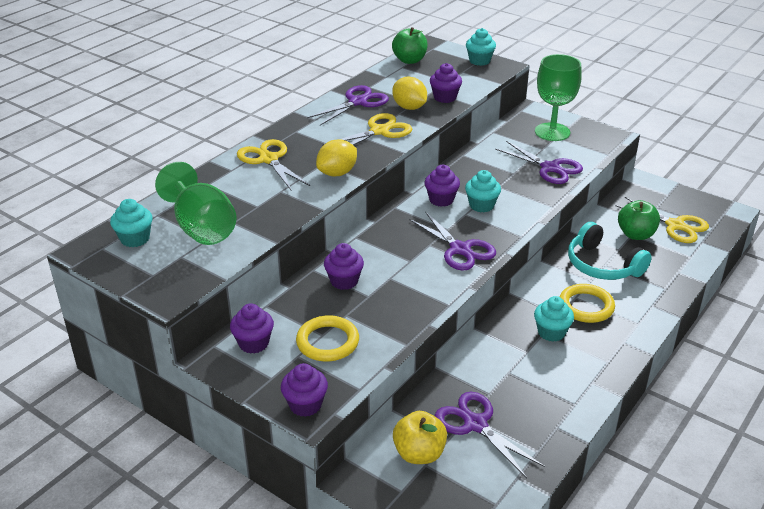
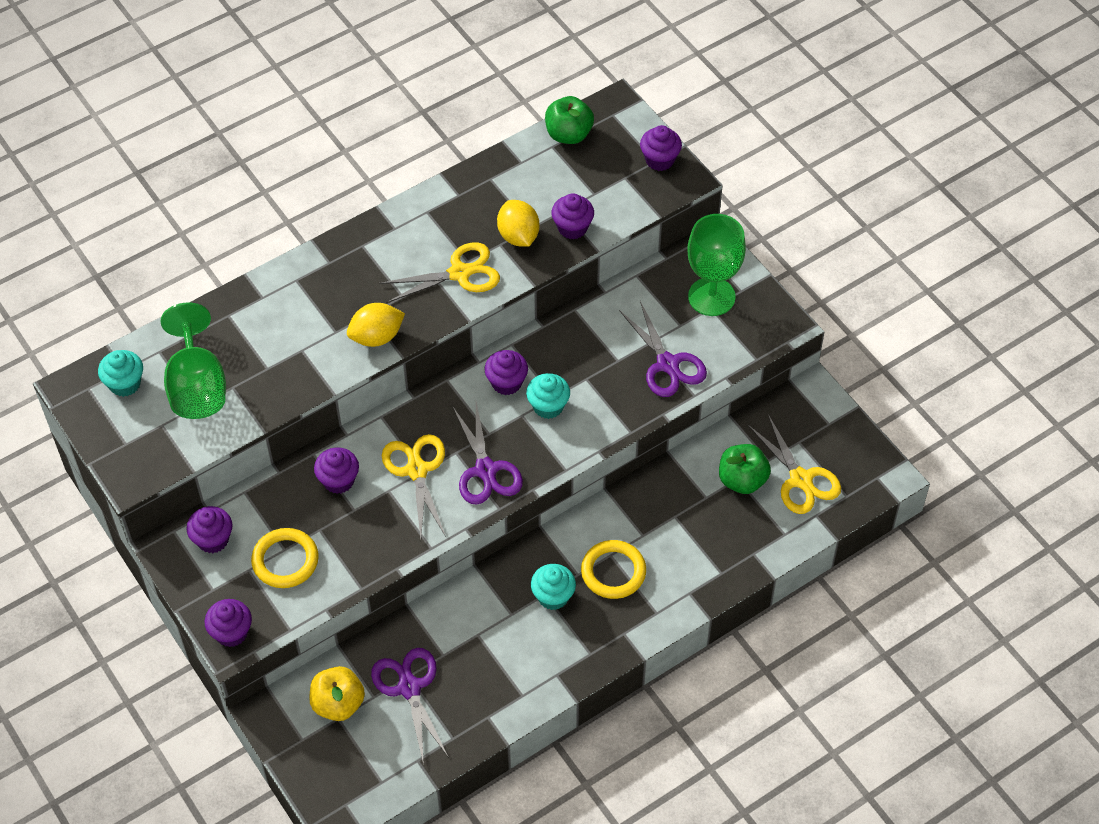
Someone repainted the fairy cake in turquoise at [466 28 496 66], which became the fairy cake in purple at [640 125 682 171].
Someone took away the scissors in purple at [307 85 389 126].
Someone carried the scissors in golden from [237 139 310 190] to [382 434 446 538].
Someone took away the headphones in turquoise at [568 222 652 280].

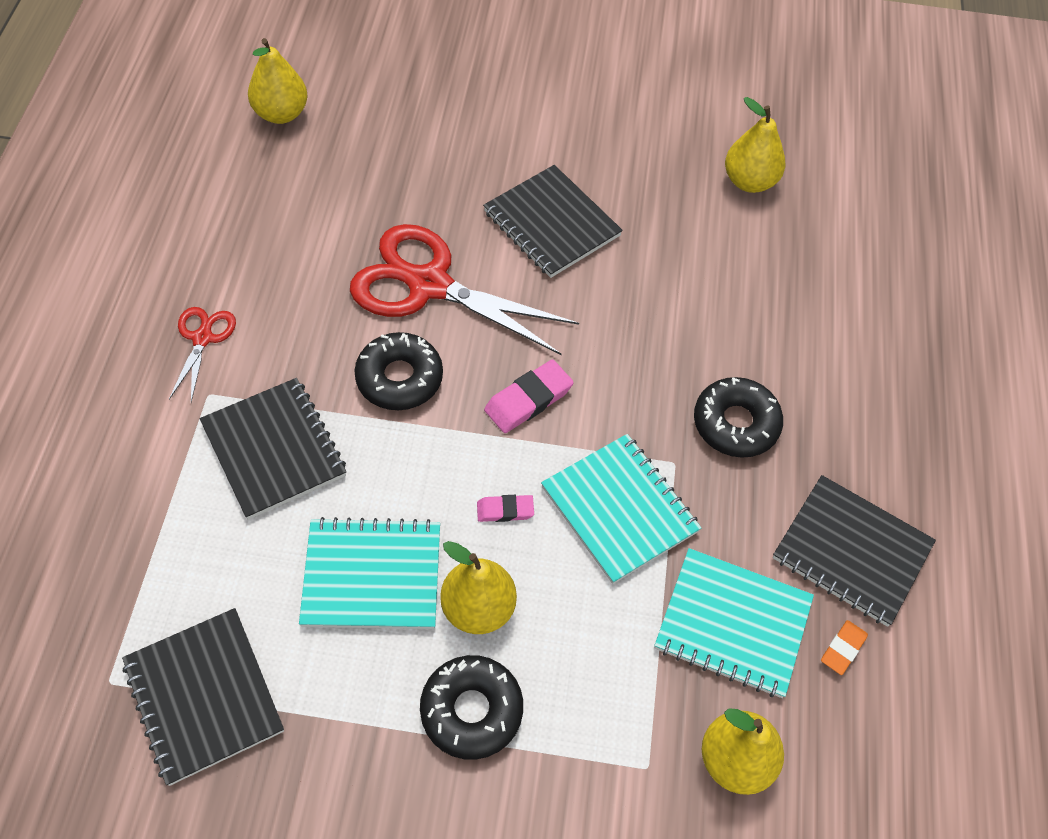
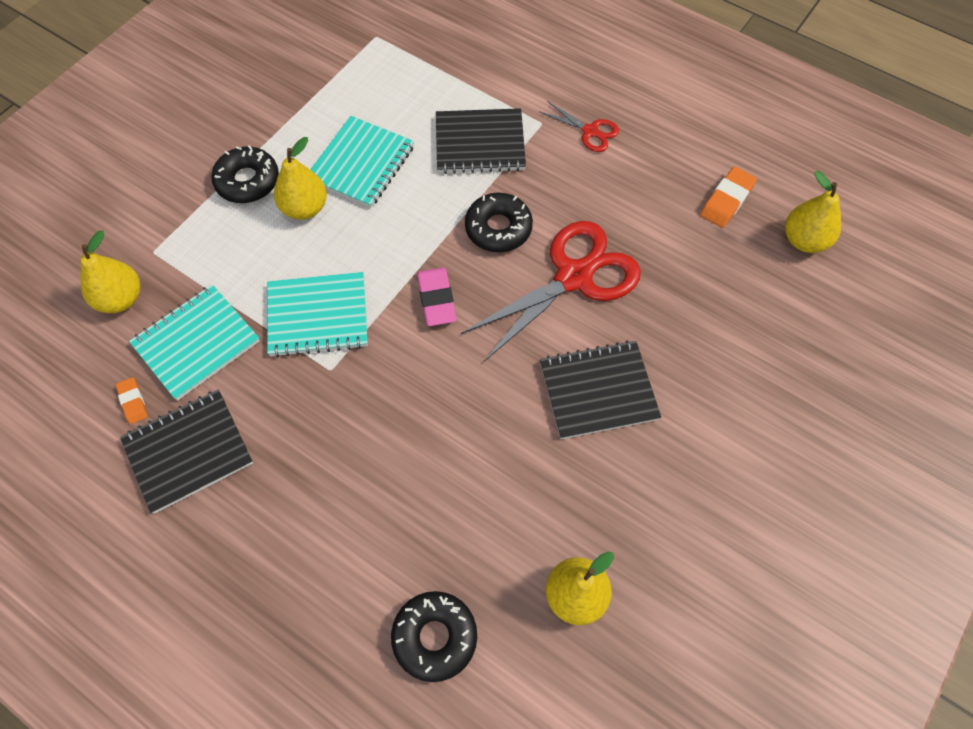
Someone carried the glazed donut in black from [694 377 783 458] to [391 591 477 682].
Someone took away the eraser in pink at [477 495 534 522].
Someone took away the exercise book in black at [122 608 284 786].
Someone put down the eraser in bright orange at [700 166 757 228].

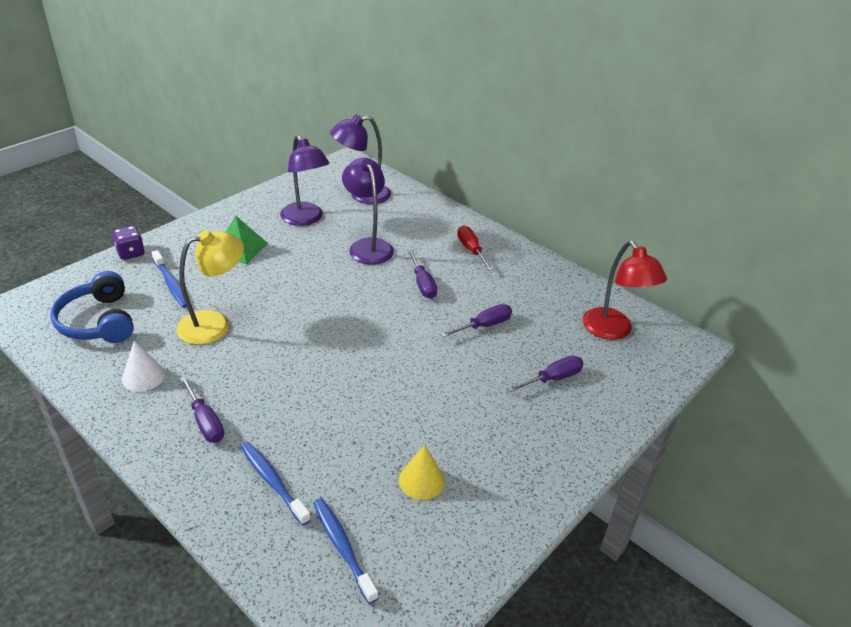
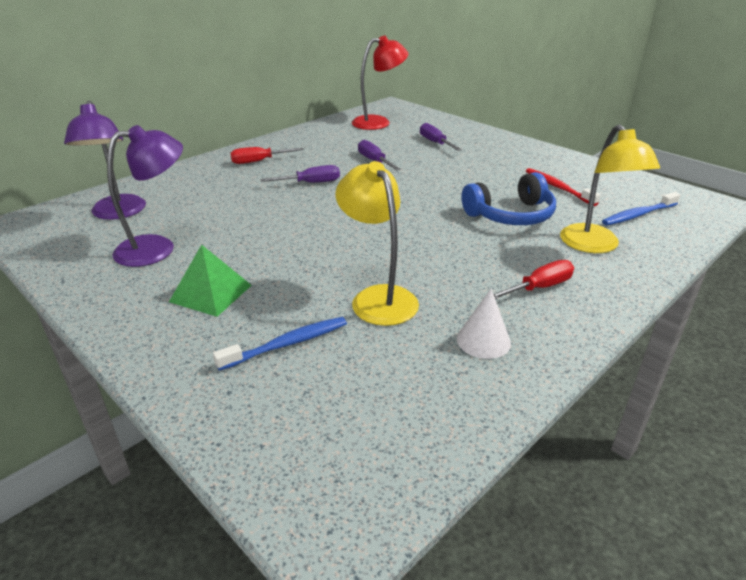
Someone took away the desk lamp in purple at [342 158 394 265].
Someone took away the dice in purple at [112 226 145 260].
Someone carried the headphones in cobalt from [50 271 134 343] to [461 172 556 225].
Someone repainted the hand screwdriver in purple at [180 376 224 443], which became the hand screwdriver in crimson at [494 260 574 299].
Someone swapped the tooth brush in cobalt at [241 442 311 526] for the desk lamp in golden at [560 124 660 253].
Someone swapped the cone shape in golden at [399 445 445 500] for the tooth brush in crimson at [526 168 601 206].

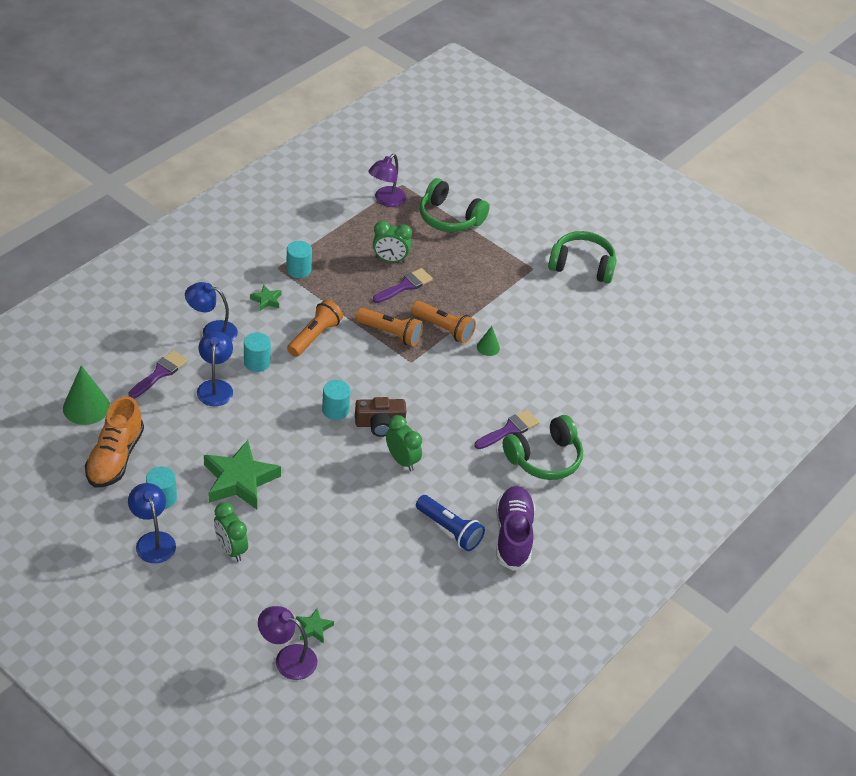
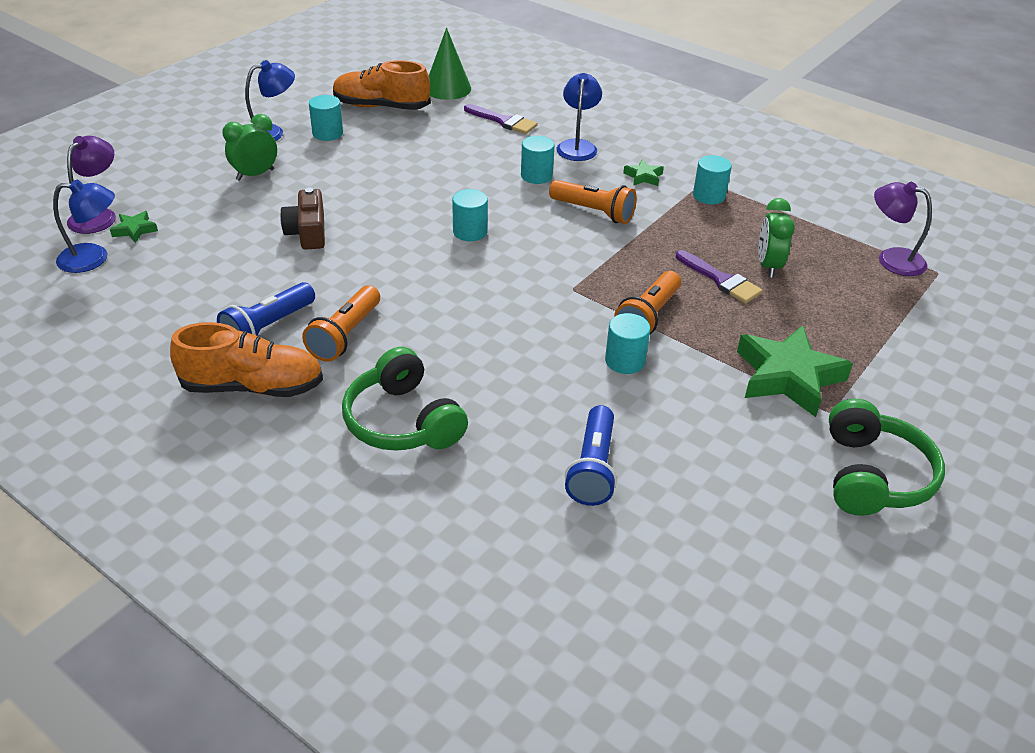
Someone took away the headphones in emerald at [420 178 490 232].
Someone carried the pocket torch in bright orange from [356 308 423 346] to [302 285 380 362].
Someone swapped the cone shape in emerald at [477 326 500 356] for the solid cylinder in turquoise at [605 313 650 374].
Someone carried the desk lamp in cobalt from [197 332 233 406] to [53 179 115 273].
Someone carried the camera in brown from [355 397 406 437] to [280 188 325 250].
Someone took away the paintbrush in purple at [474 410 539 449].
Someone took away the alarm clock in emerald at [386 415 422 471].
Someone carried the five-pointed star in emerald from [204 440 281 509] to [737 325 853 417].
Someone repainted the shoe in purple at [496 486 535 571], which became the shoe in bright orange at [170 322 323 397].
Someone put down the pocket torch in cobalt at [565 405 617 506].

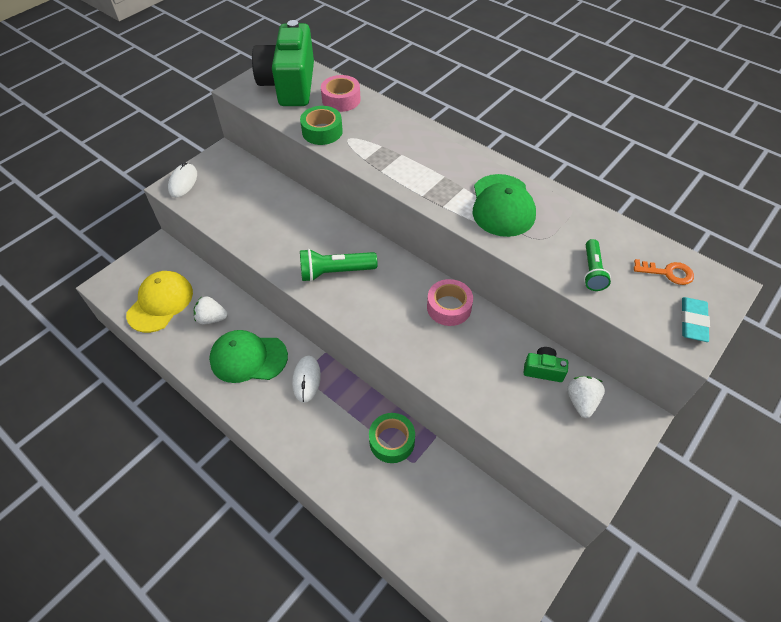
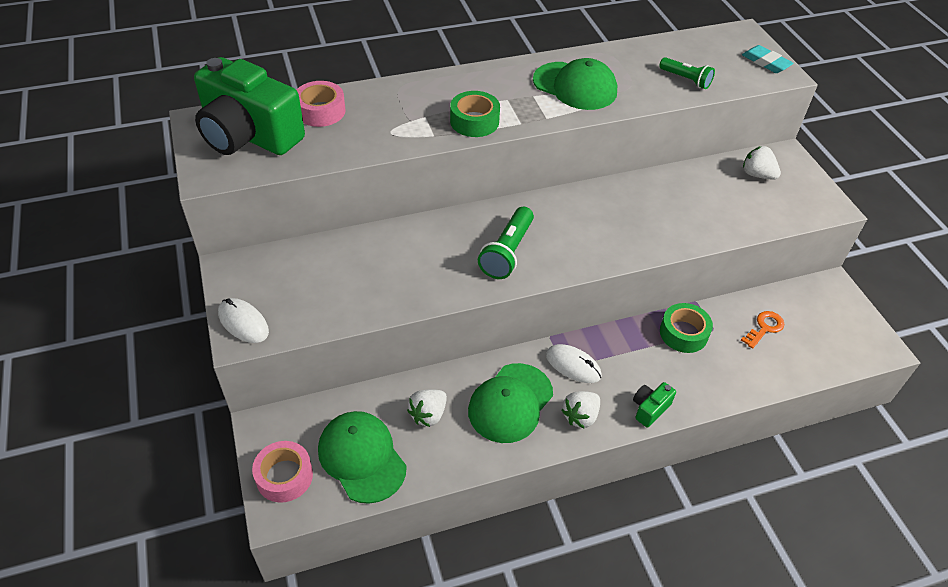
Someone carried the sticky tape in emerald from [300 106 343 145] to [450 91 500 137].
Someone carried the door key in bright orange from [634 259 694 285] to [741 311 784 349].
Someone repainted the cap in golden at [126 271 193 333], which became the cap in emerald at [318 411 407 504].
Someone carried the sticky tape in pink from [427 279 473 326] to [252 441 313 503].
Someone carried the camera in emerald from [524 347 568 382] to [633 382 676 428].
Someone put down the toy strawberry in white at [561 391 600 429].

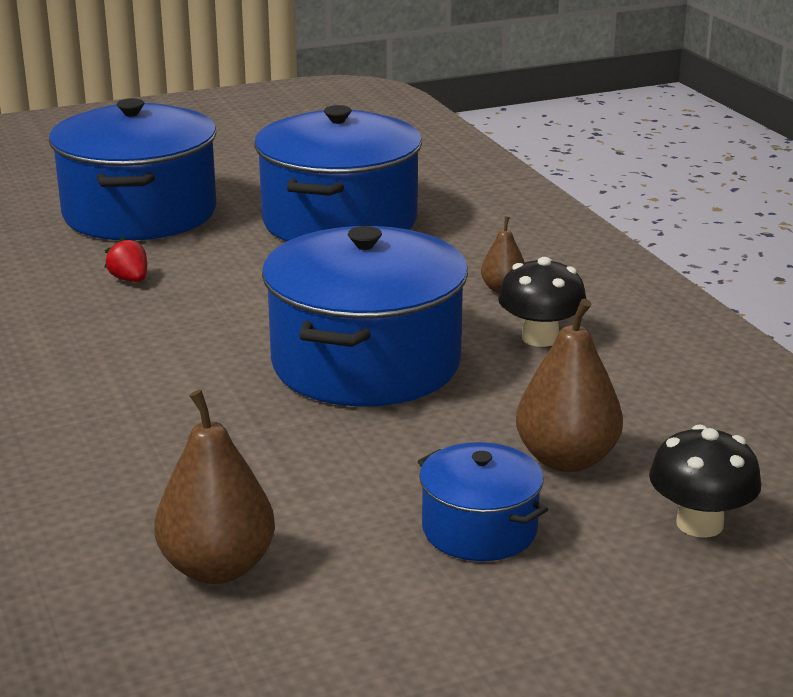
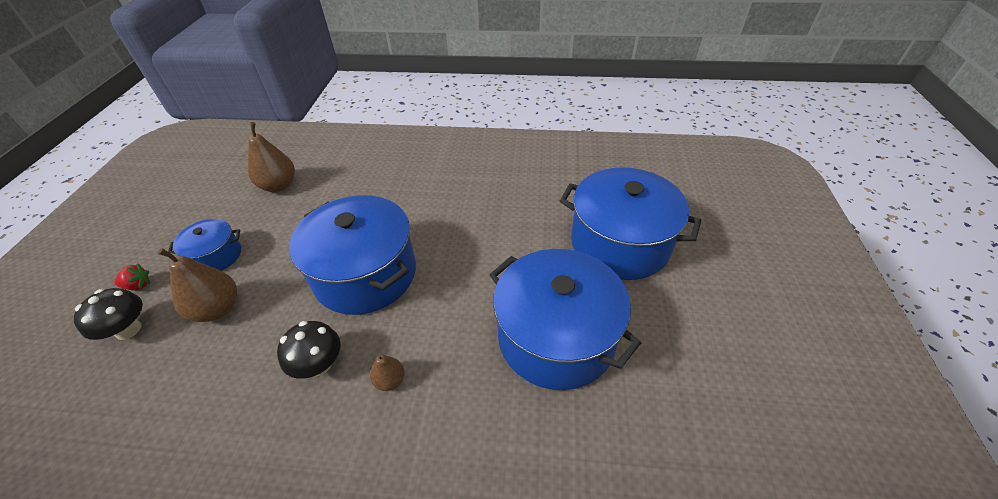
Someone carried the toy strawberry in crimson from [104 237 147 282] to [114 263 150 291].

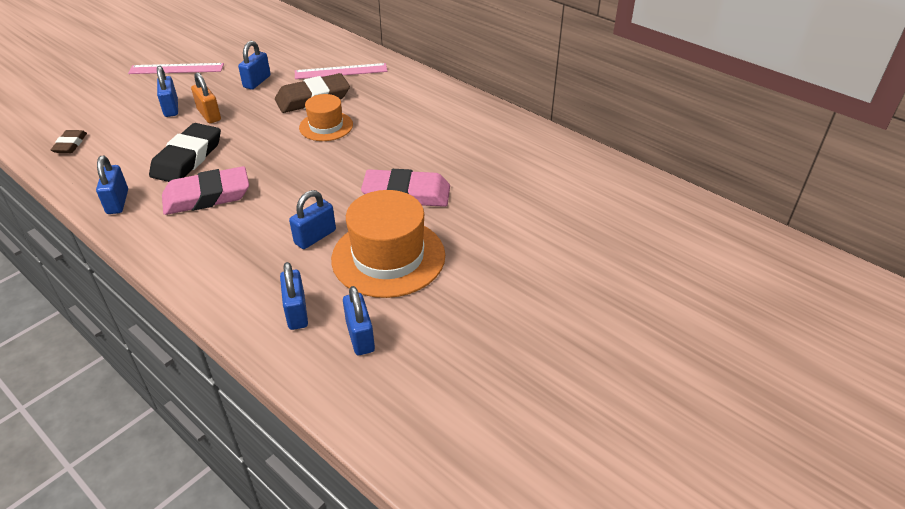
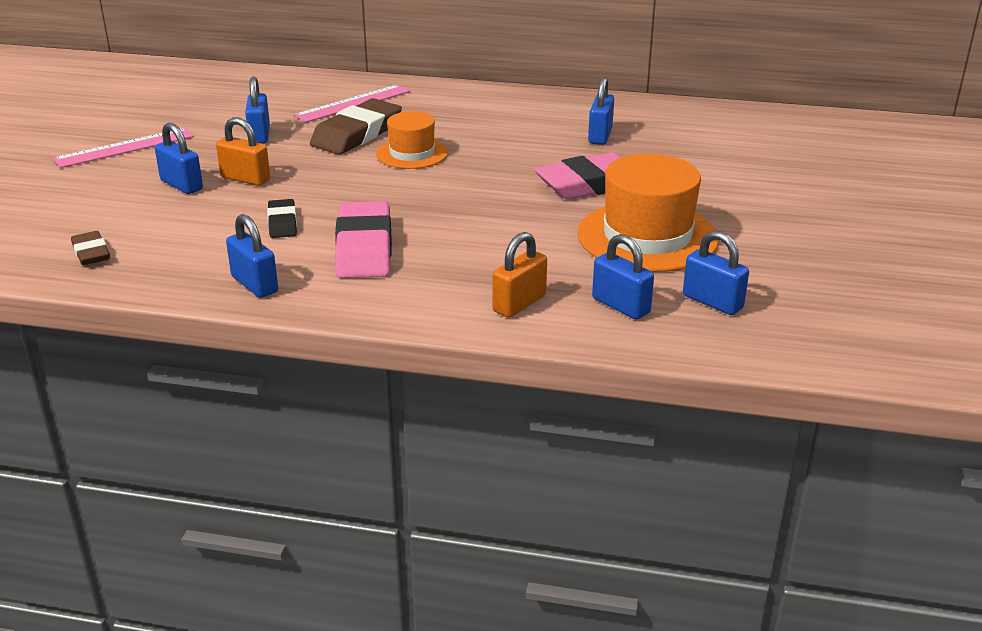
Someone scaled the eraser in black at [149 123 221 182] by 0.53.
Someone rotated the eraser in pink at [162 166 249 215] by 45 degrees counterclockwise.
Someone carried the padlock in cobalt from [289 190 336 249] to [588 77 614 145].
Someone put down the padlock in bright orange at [492 232 547 318].

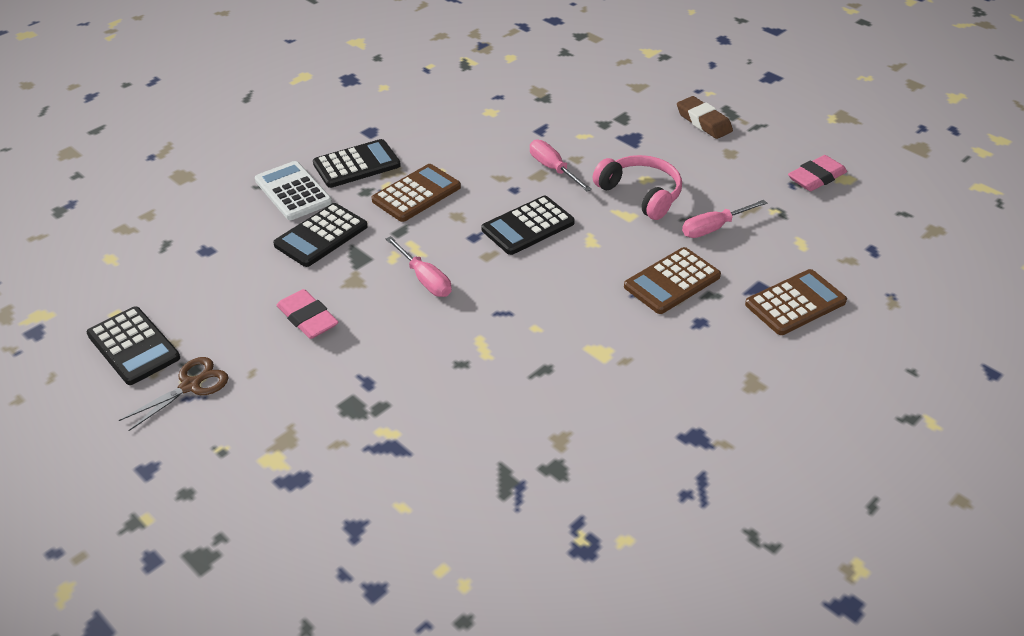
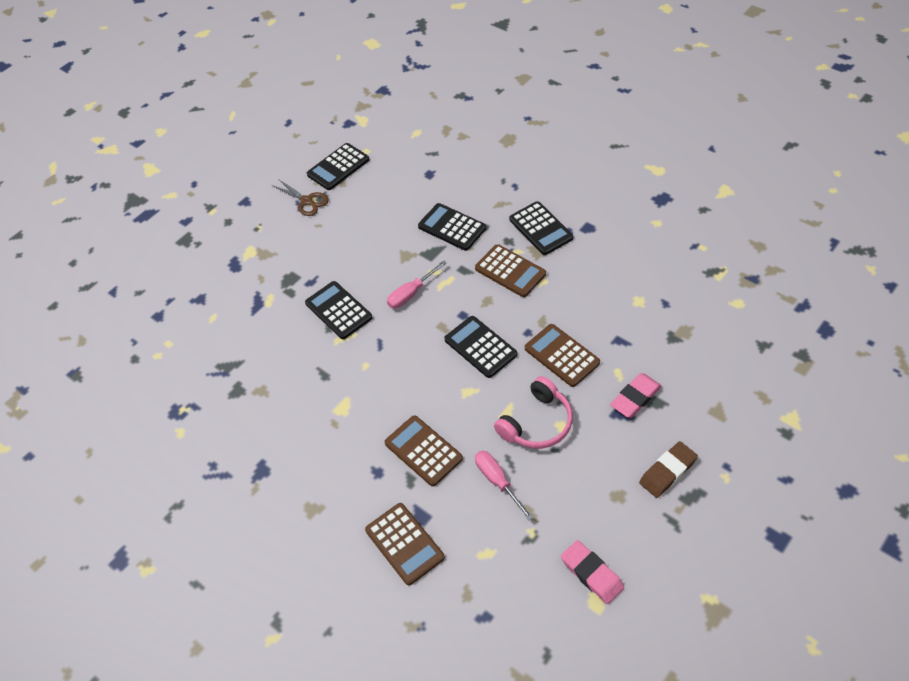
Someone swapped the hand screwdriver in pink at [530 139 592 191] for the adding machine in brown at [525 324 600 387].
Someone took away the adding machine in white at [255 161 332 220].
Someone carried the eraser in pink from [276 289 339 339] to [610 373 662 418].
Someone put down the adding machine in black at [305 281 372 339].

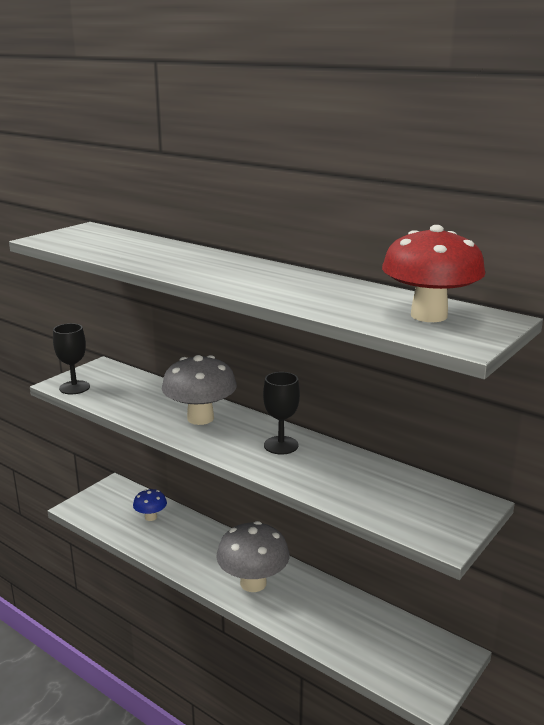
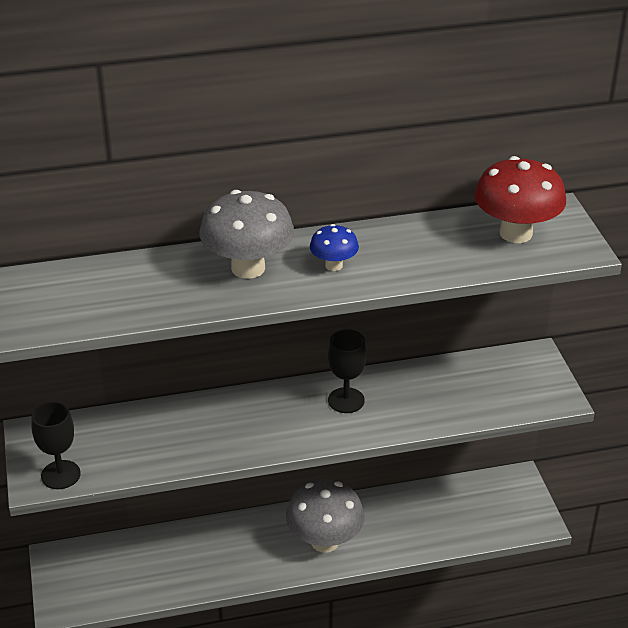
Someone carried the mushroom in gray from [162 355 237 425] to [200 190 294 279].
Someone carried the mushroom in cobalt from [133 489 167 521] to [310 224 359 271].

